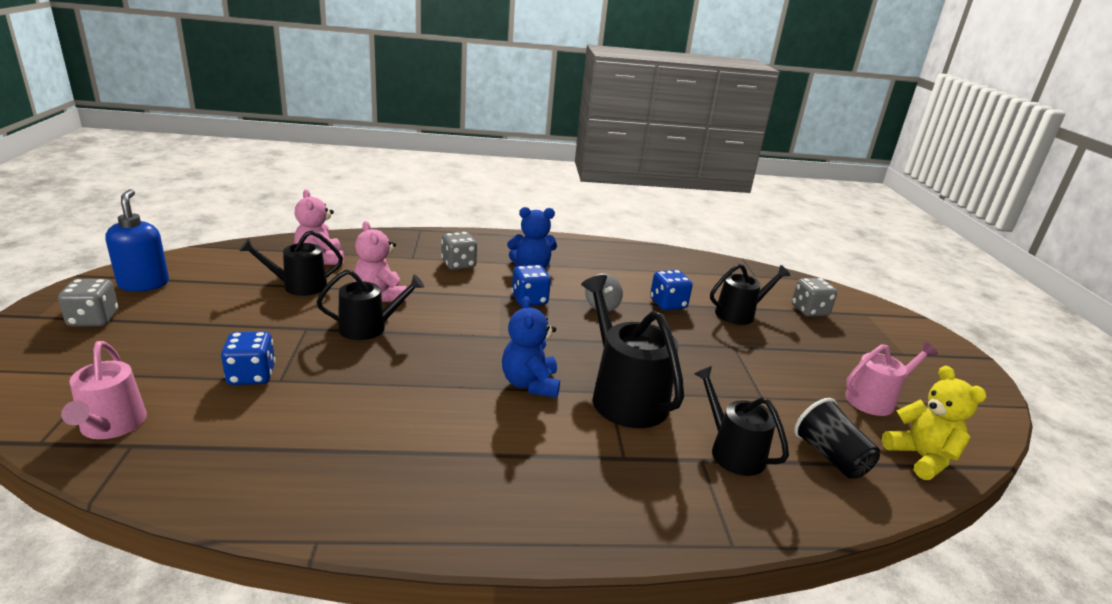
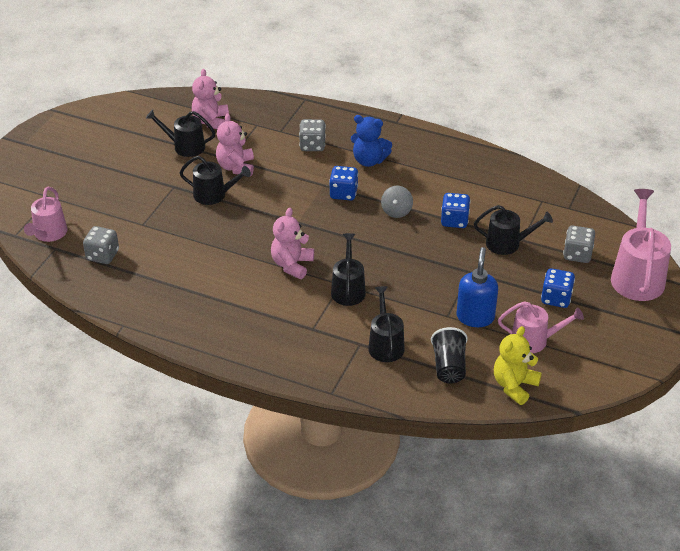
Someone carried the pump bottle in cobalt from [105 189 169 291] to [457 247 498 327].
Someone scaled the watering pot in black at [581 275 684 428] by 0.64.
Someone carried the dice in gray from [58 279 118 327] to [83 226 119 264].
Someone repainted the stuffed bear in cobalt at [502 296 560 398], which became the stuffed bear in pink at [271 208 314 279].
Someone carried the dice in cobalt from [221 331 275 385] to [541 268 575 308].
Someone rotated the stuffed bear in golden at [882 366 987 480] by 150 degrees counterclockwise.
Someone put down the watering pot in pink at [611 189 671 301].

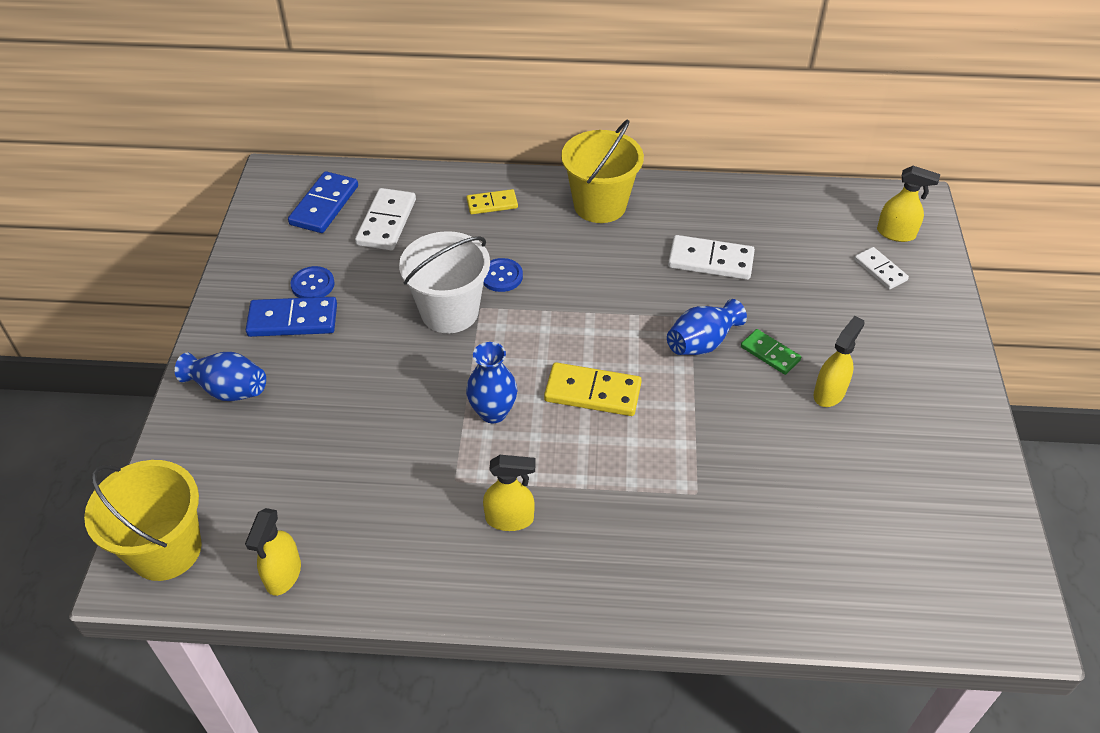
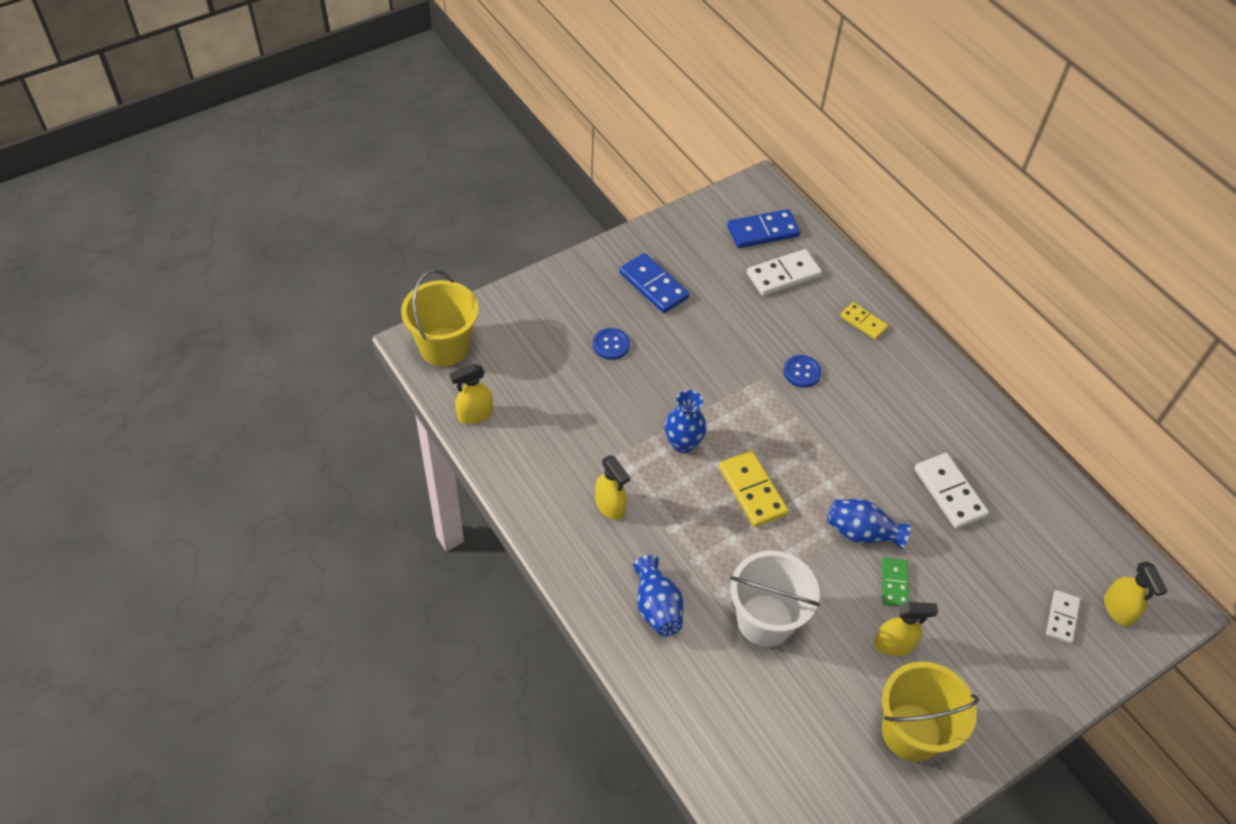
Someone carried the pail in golden from [561 119 644 223] to [882 661 979 762].
Someone carried the pail in white from [399 231 490 333] to [730 550 820 647].
Someone carried the button in cobalt from [290 266 335 298] to [593 328 630 360].
Someone carried the vase in cobalt from [175 352 266 401] to [633 555 683 636].

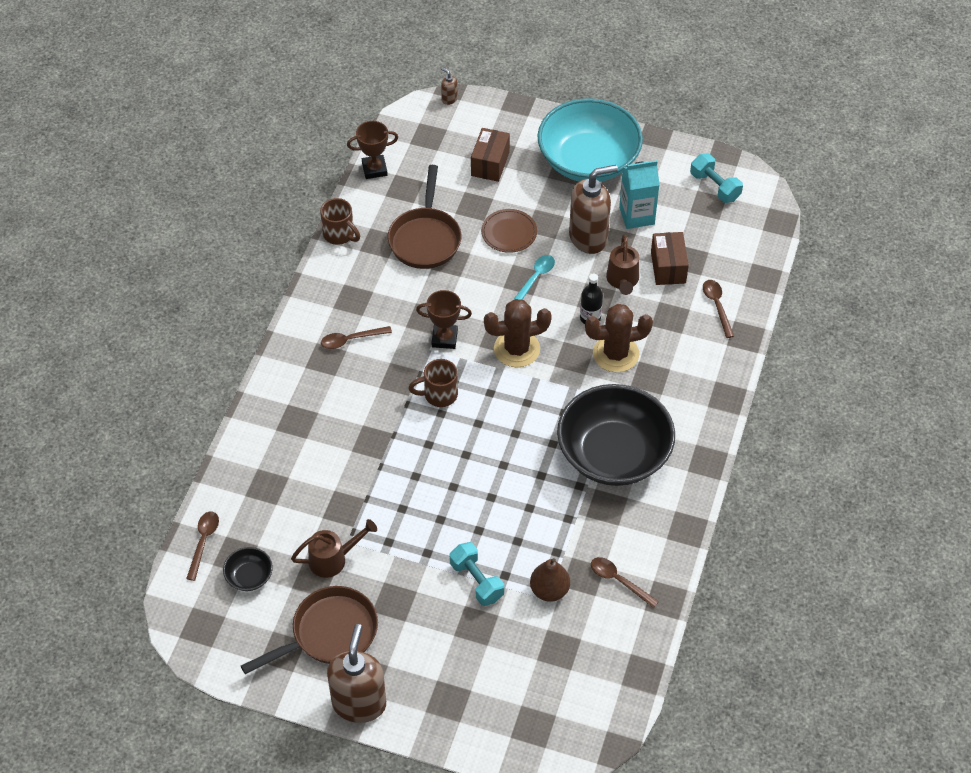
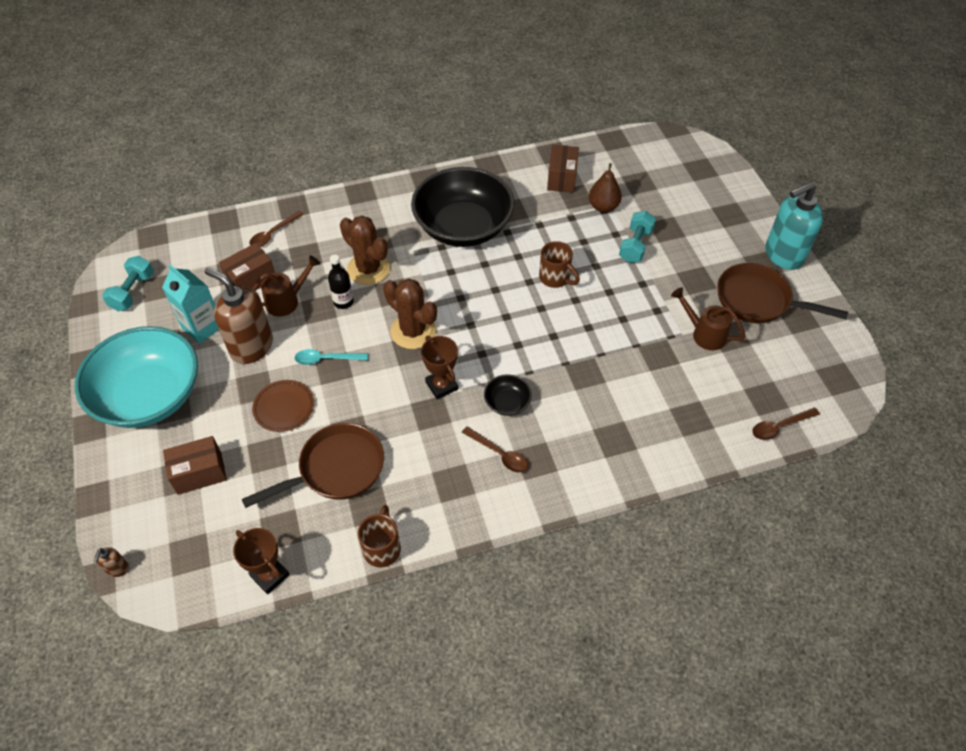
Someone carried the coffee mug in brown from [408 359 458 407] to [539 241 580 288].
Someone carried the deep dish in black from [223 547 273 591] to [484 374 532 416].
Someone swapped the tablespoon in brown at [591 557 659 608] for the box in brown at [547 145 579 193].
Someone repainted the pump bottle in brown at [327 624 386 723], which became the pump bottle in turquoise at [765 182 823 270].

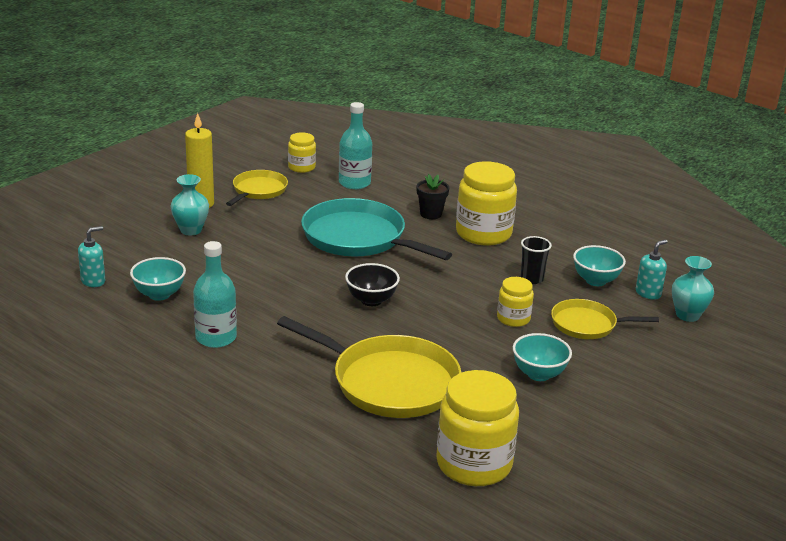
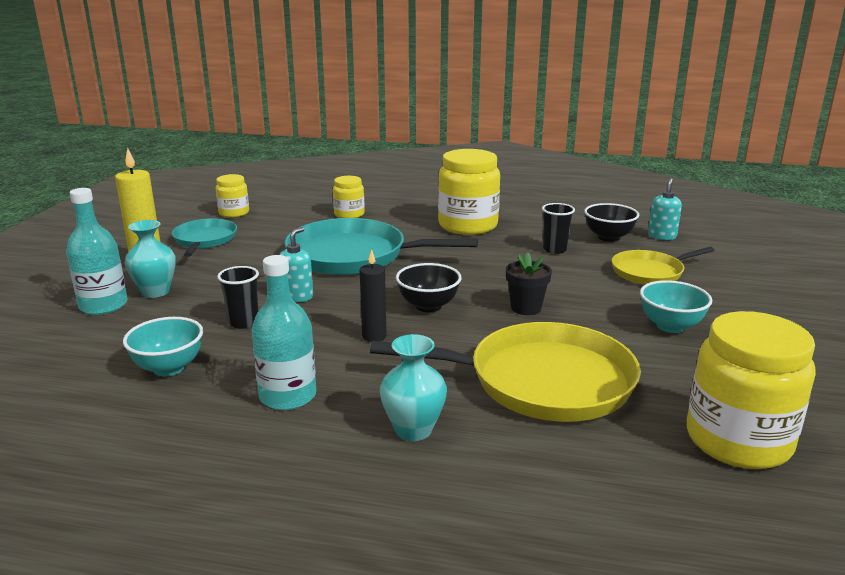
Someone carried the drink bottle in turquoise from [339 102 372 189] to [66 188 127 315].
Someone repainted the frying pan in golden at [226 170 288 206], which became the frying pan in turquoise at [172 219 237 257].
Someone carried the potted plant in black from [417 174 449 219] to [506 252 552 315].
Someone carried the pump bottle in turquoise from [78 226 105 287] to [279 227 313 302].
Someone repainted the deep dish in turquoise at [573 245 626 286], which became the deep dish in black at [584 203 639 242].
Someone carried the vase in turquoise from [672 256 714 322] to [380 334 447 441].
Someone carried the preserve jar in golden from [497 277 534 327] to [333 176 365 218].
Someone put down the candle in black at [360 249 387 342].
Someone put down the cup in black at [217 266 259 329].

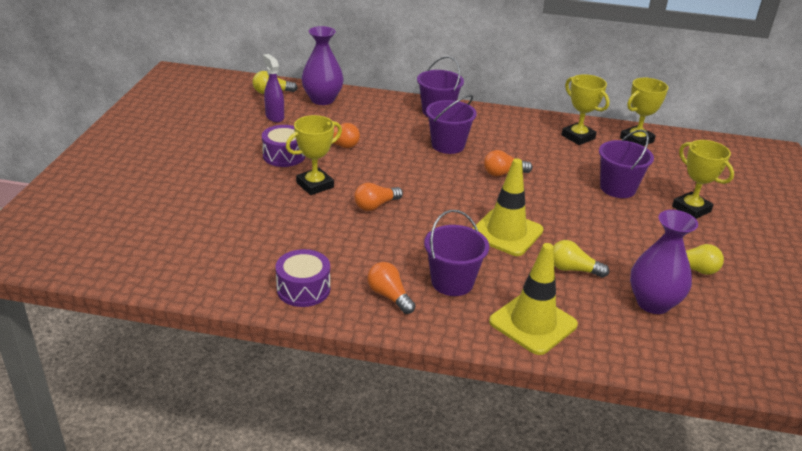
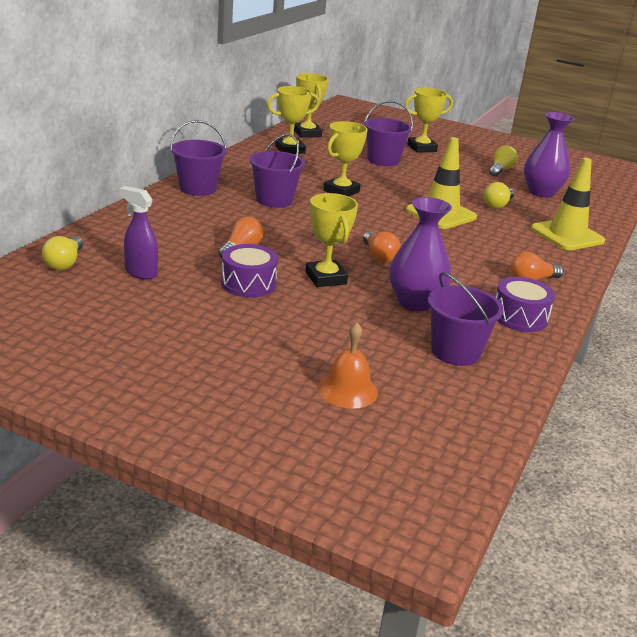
Someone carried the vase in purple from [301 26 344 105] to [390 197 452 311].
Someone rotated the spray bottle in purple at [263 54 284 122] by 45 degrees clockwise.
Someone swapped the lightbulb in bright orange at [484 150 533 176] for the award cup in golden at [323 121 368 197].
Someone carried the pail in purple from [424 210 489 296] to [428 272 504 366].
Someone put down the school bell in bright orange at [318 323 378 409].

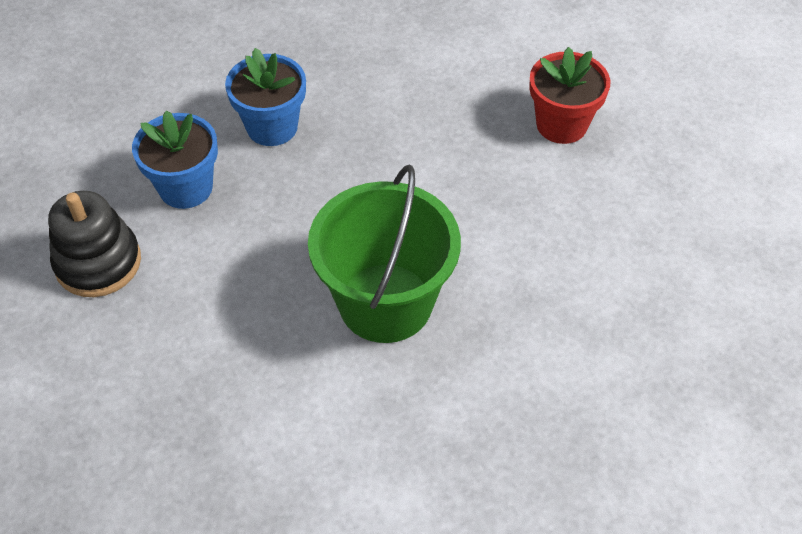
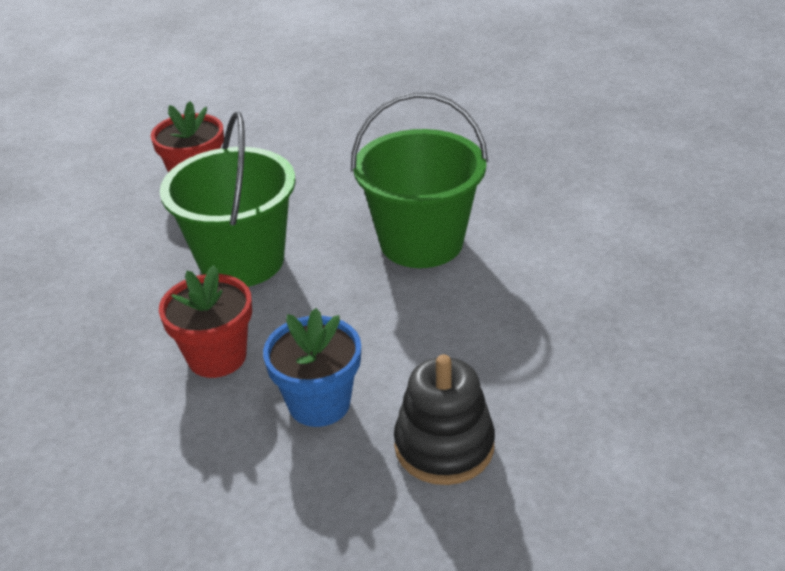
Someone repainted the potted plant in cobalt at [225 48 306 146], which became the potted plant in crimson at [159 265 252 378].
Someone put down the pail in emerald at [160 111 295 287].

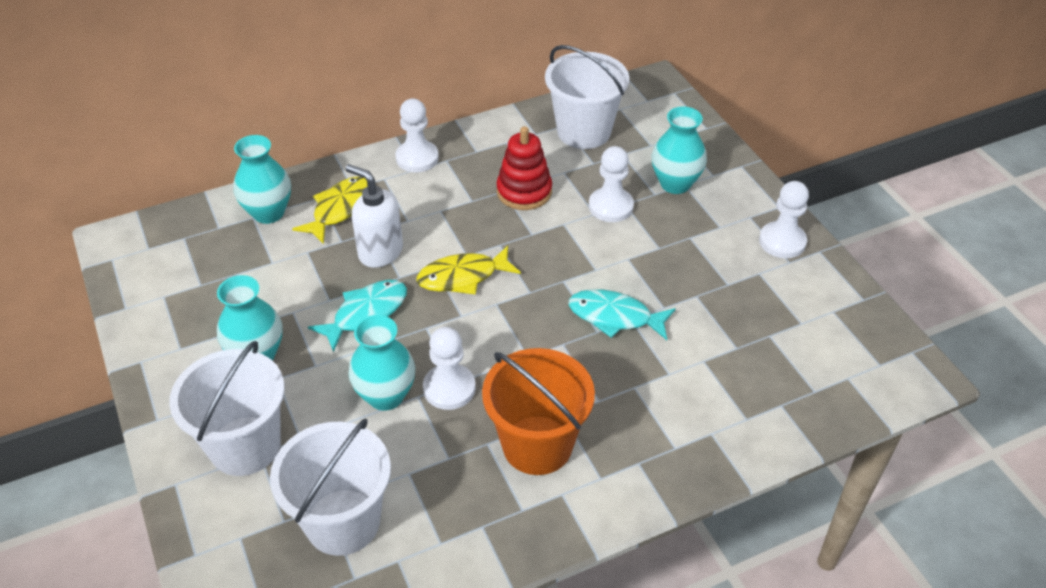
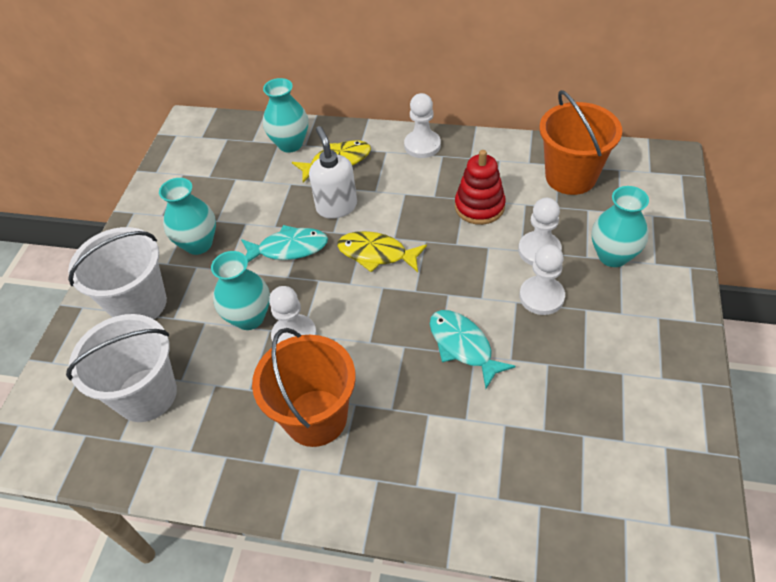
Someone repainted the pail in white at [545 45 629 149], which became the pail in bright orange at [539 90 622 195].
Someone carried the pawn in white from [759 181 809 258] to [519 244 565 315].

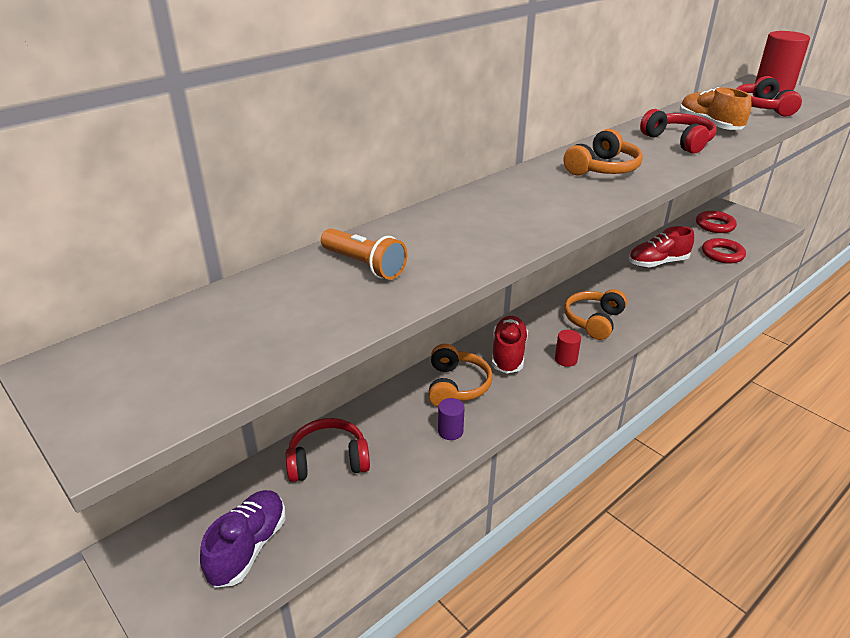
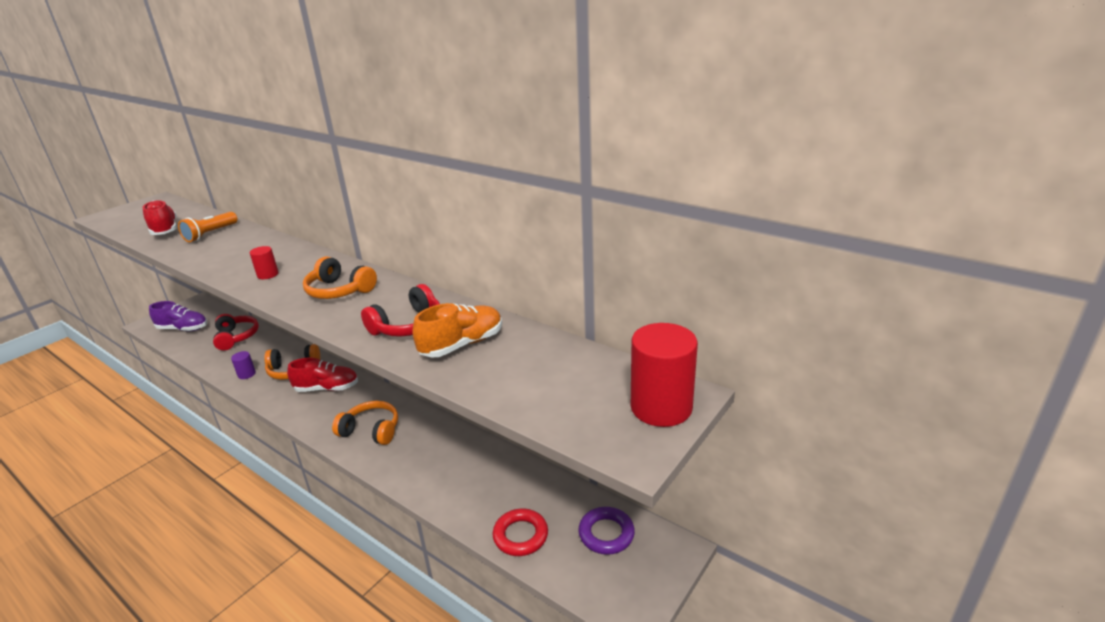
Someone took away the headphones in crimson at [737 76 802 117].
Someone repainted the torus in crimson at [696 211 737 233], which became the torus in purple at [578 507 635 555].
Someone carried the shoe in crimson from [629 226 694 267] to [143 200 177 235].
Someone carried the solid cylinder in crimson from [555 330 581 367] to [250 246 278 279].

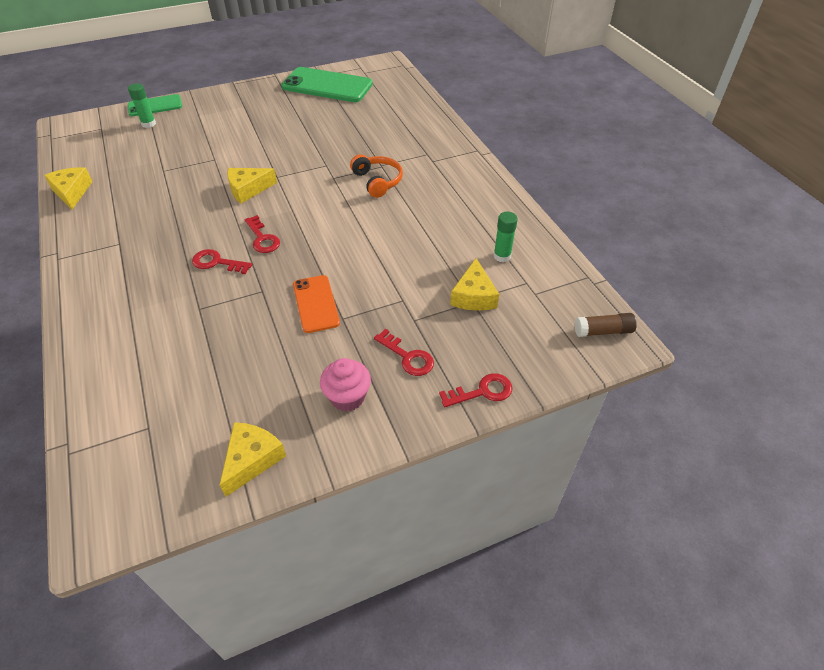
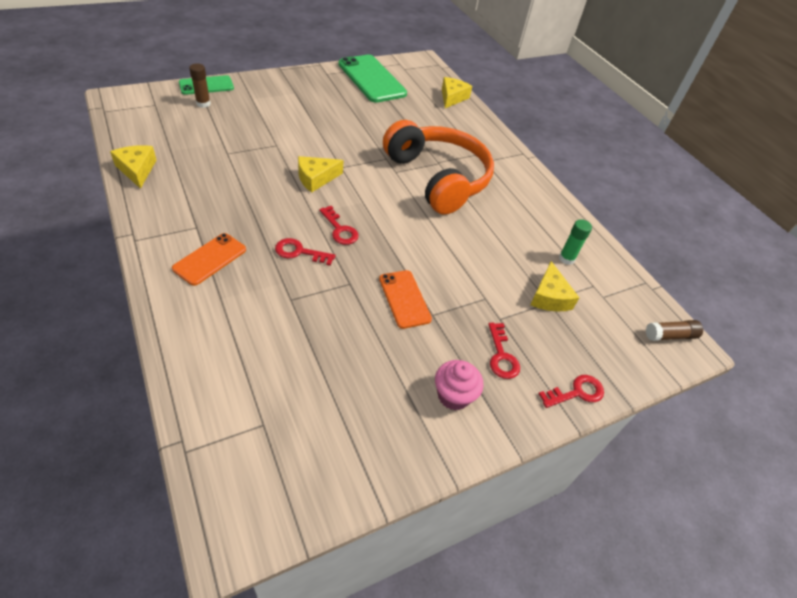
Someone rotated the smartphone in emerald at [281 67 373 102] by 45 degrees clockwise.
Someone repainted the stick of glue in emerald at [128 83 156 128], which became the stick of glue in brown at [189 63 211 108].
Someone scaled the headphones in bright orange at [350 154 403 198] by 2.16.
Someone rotated the door key in crimson at [374 329 434 376] by 45 degrees clockwise.
Someone carried the piece of cheese in golden from [220 422 286 496] to [442 77 472 108].
Someone put down the smartphone in bright orange at [172 233 246 286].

